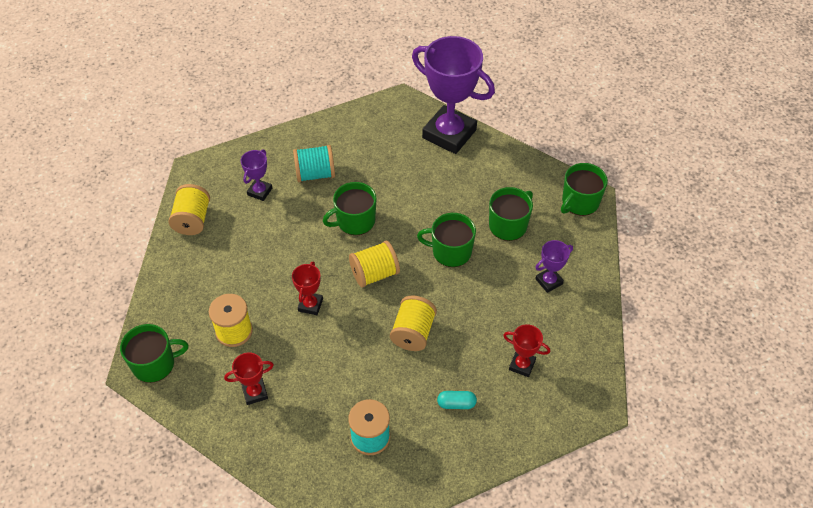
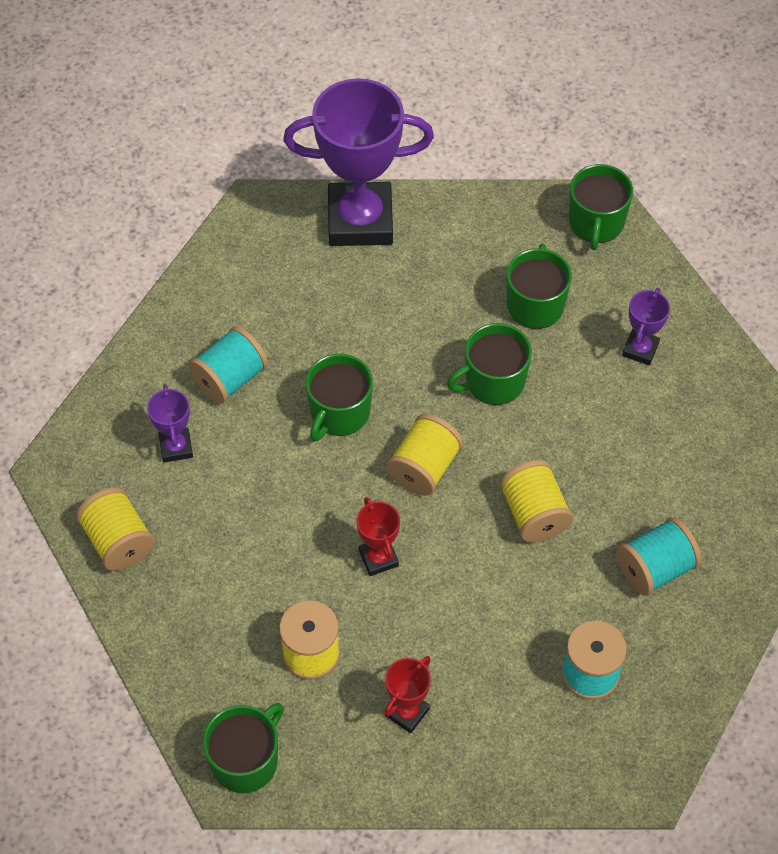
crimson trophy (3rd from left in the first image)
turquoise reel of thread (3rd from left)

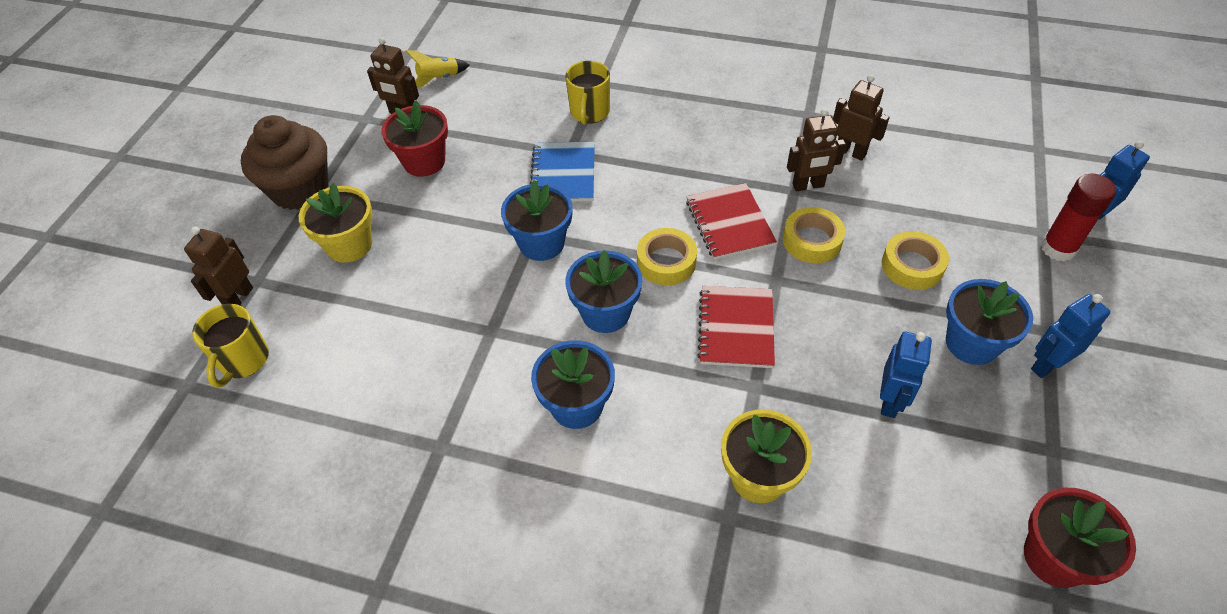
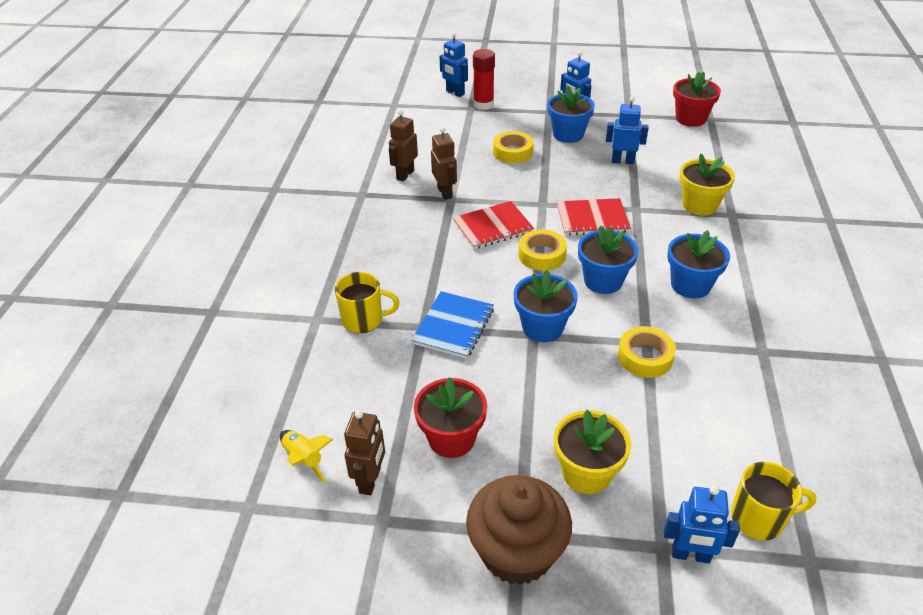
golden tape (3rd from left)
royal blue robot (4th from left)
royal blue exercise book

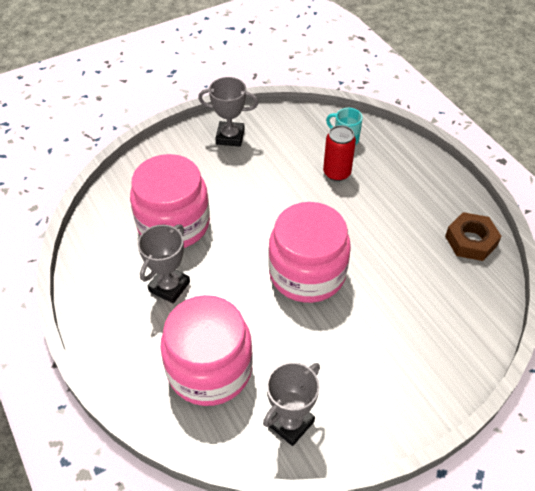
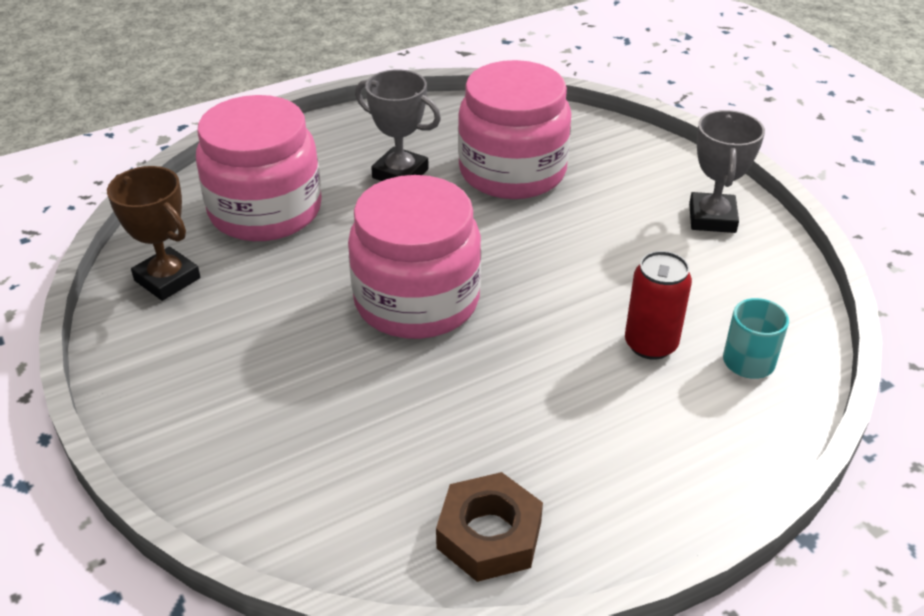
dark brown trophy

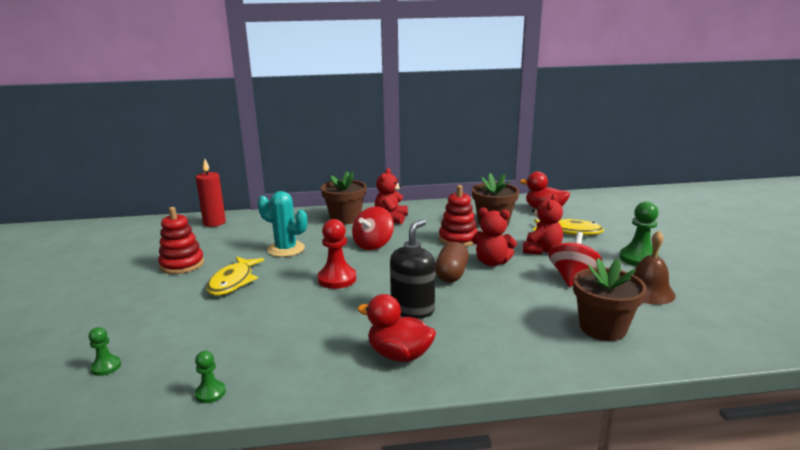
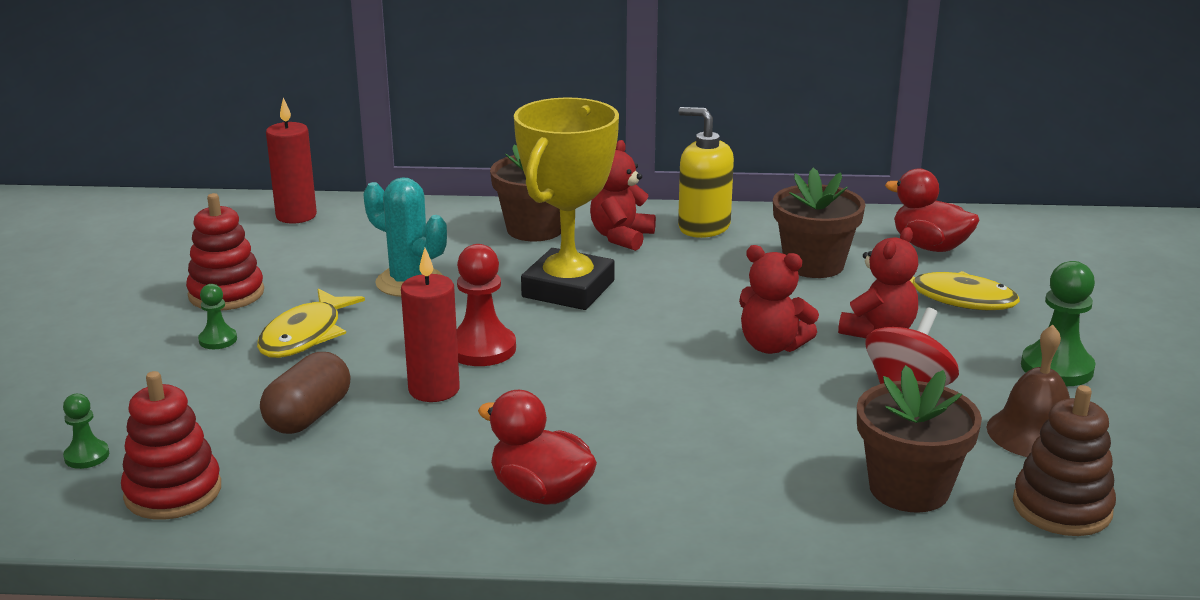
black soap dispenser
crimson wax candle (2nd from left)
golden soap dispenser
dark brown stacking toy
green game pawn (2nd from left)
dark brown pill
crimson stacking toy (1st from left)
golden trophy

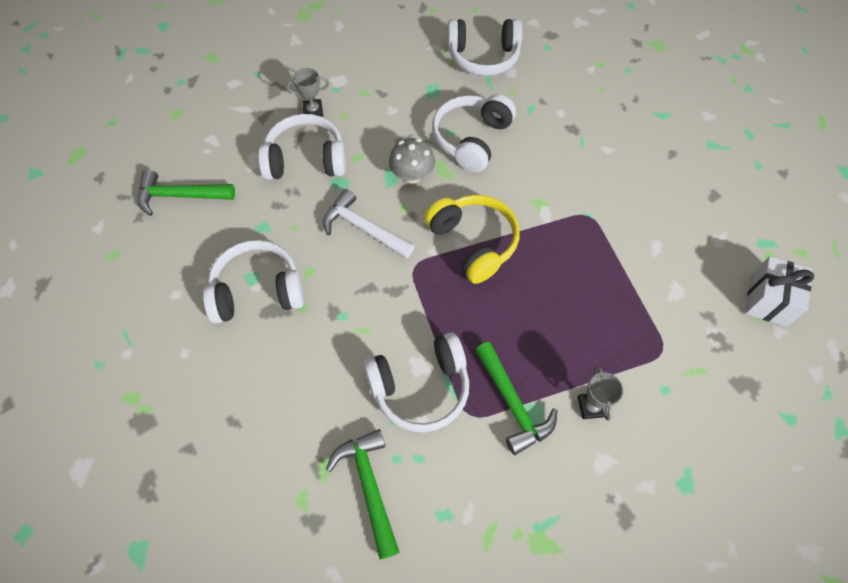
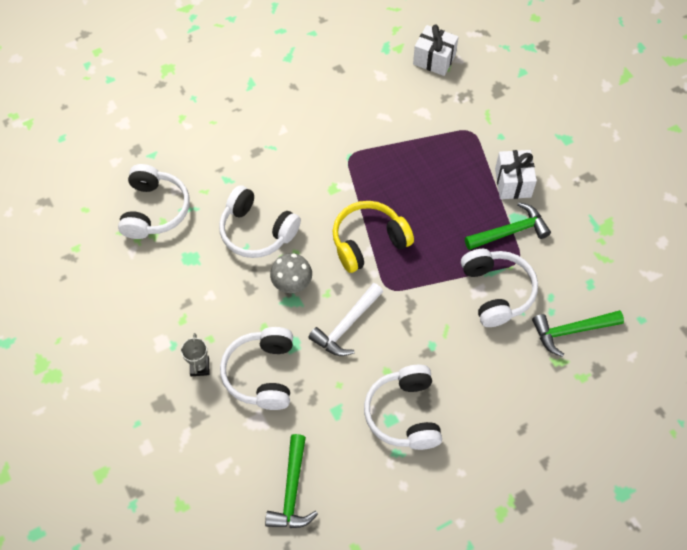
snow-white present (2nd from left)

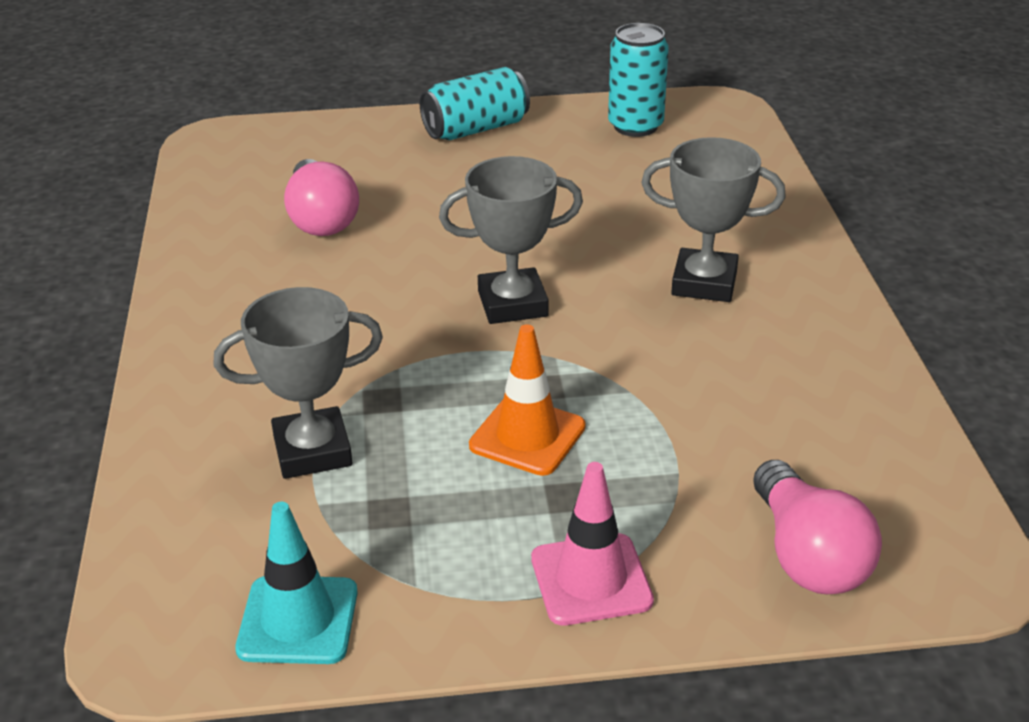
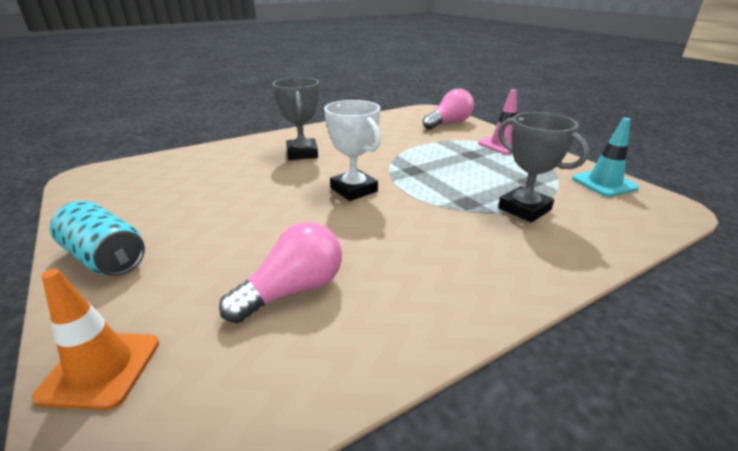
turquoise tin (2nd from left in the first image)
bright orange traffic cone
snow-white trophy

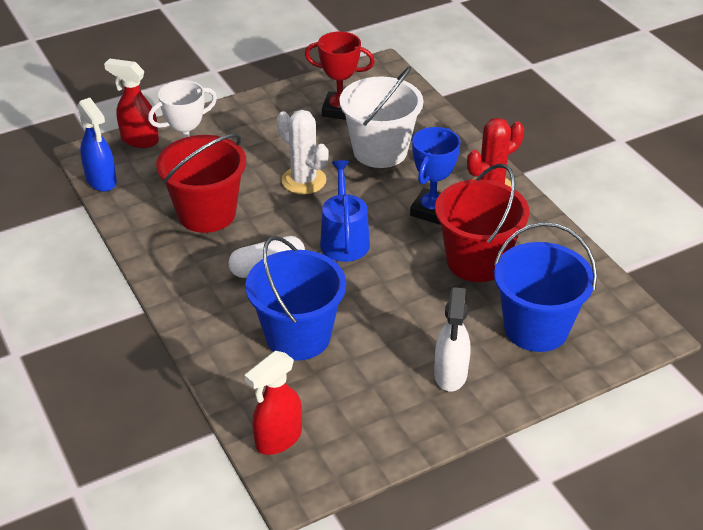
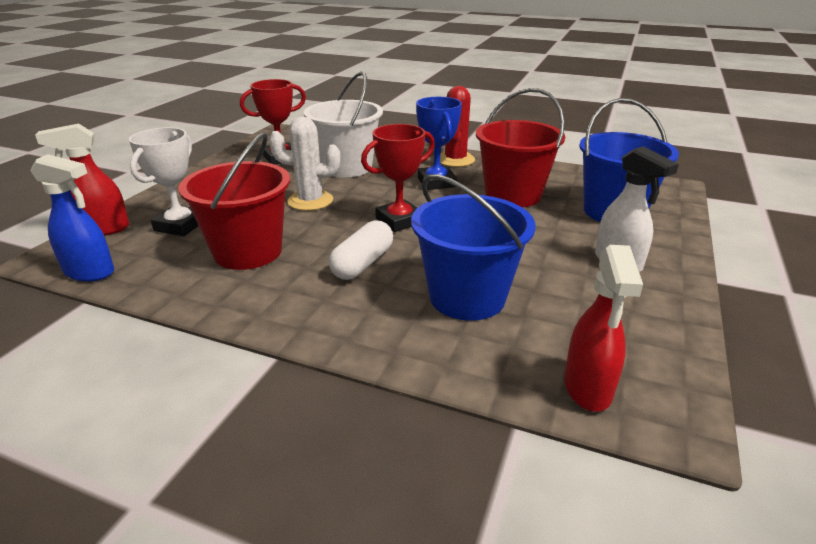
crimson trophy (2nd from left)

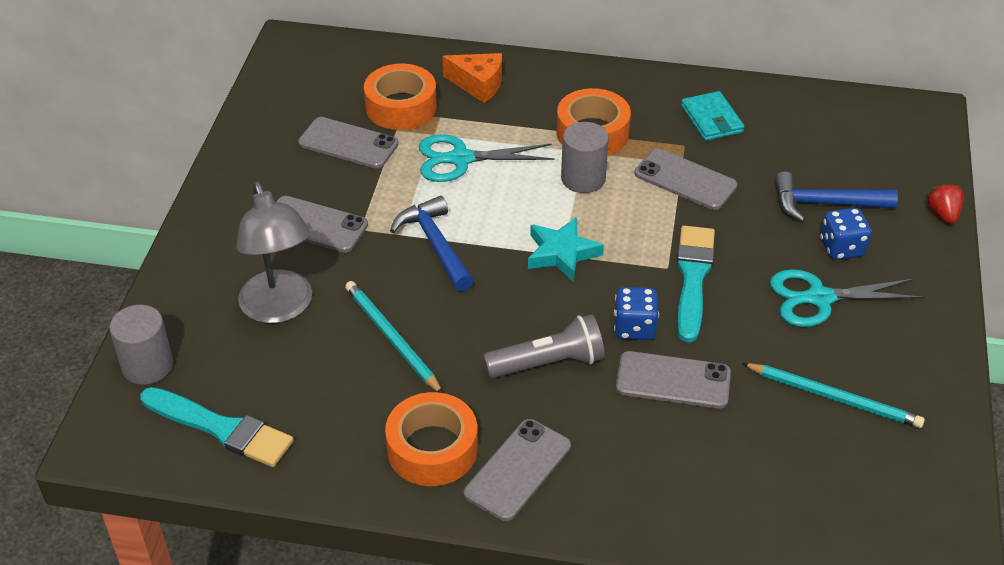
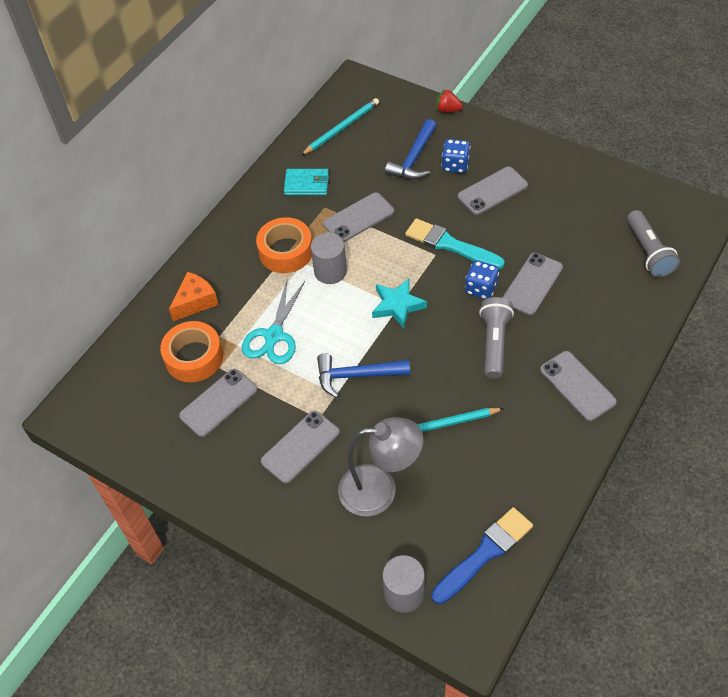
bright orange tape (2nd from left in the first image)
gray pocket torch (2nd from left)
turquoise wooden pencil (1st from left)
gray phone (4th from left)
royal blue brush

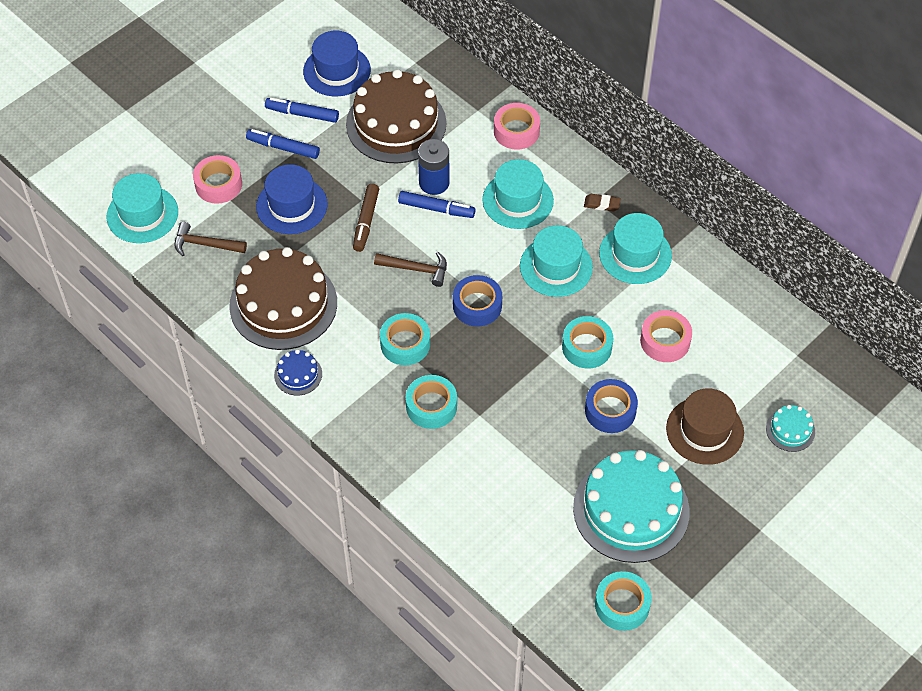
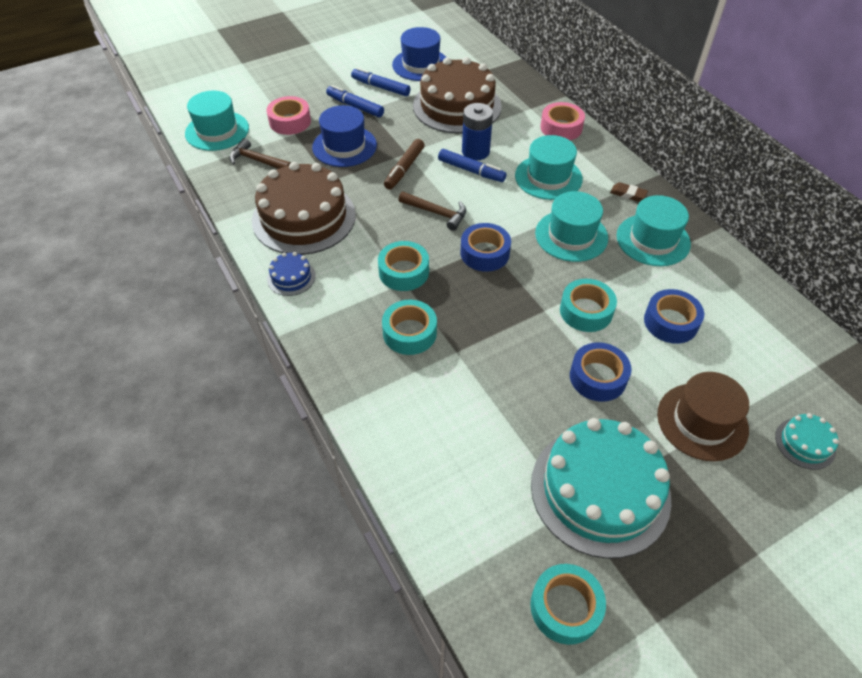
royal blue tape (3rd from left)

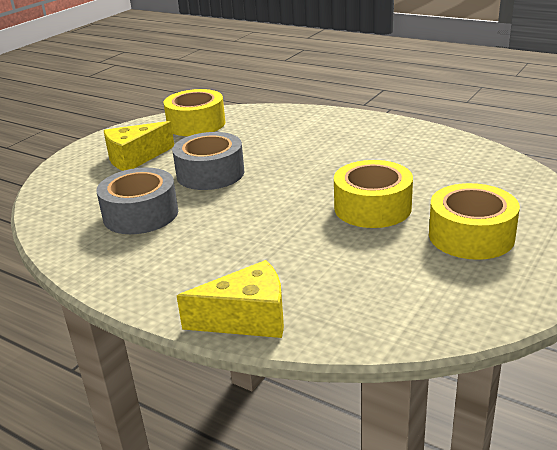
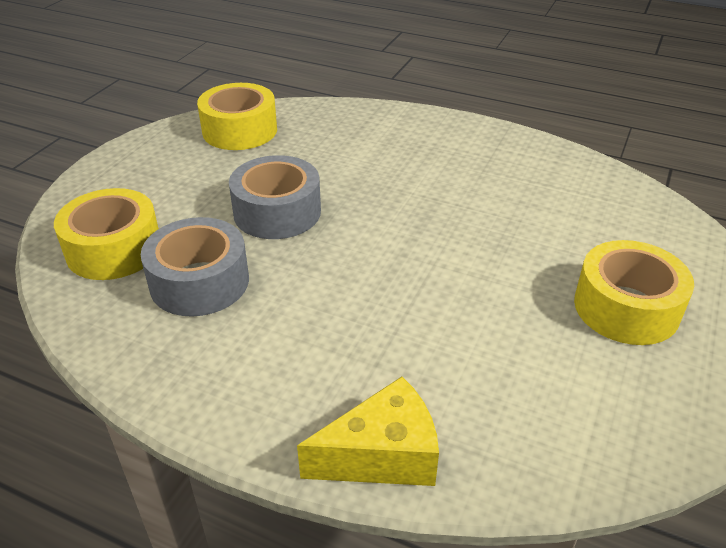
golden piece of cheese (1st from left in the first image)
golden tape (1st from left)

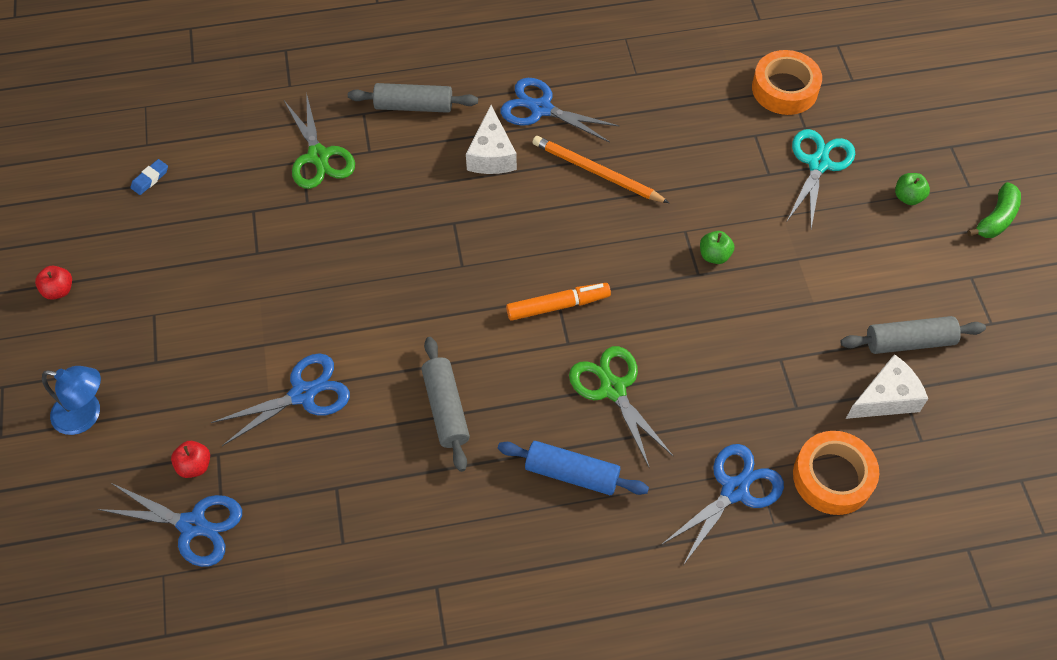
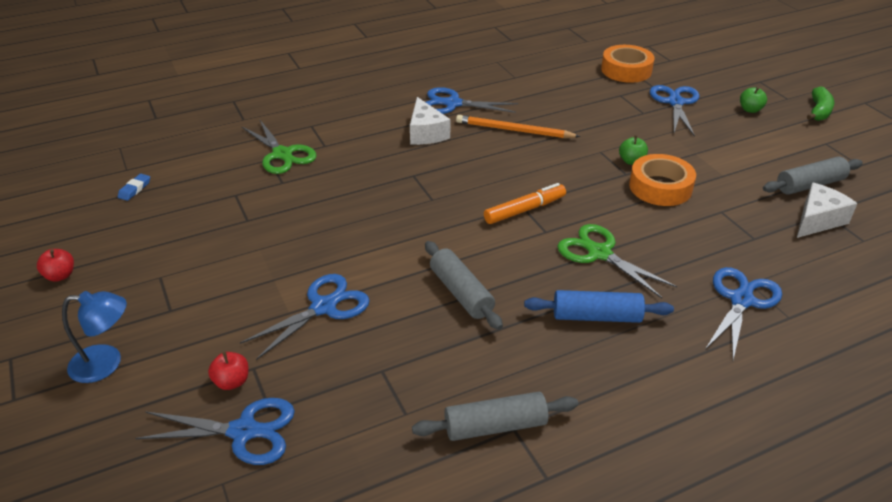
gray dough roller (2nd from left)
bright orange tape (2nd from left)
royal blue pair of scissors (4th from left)

